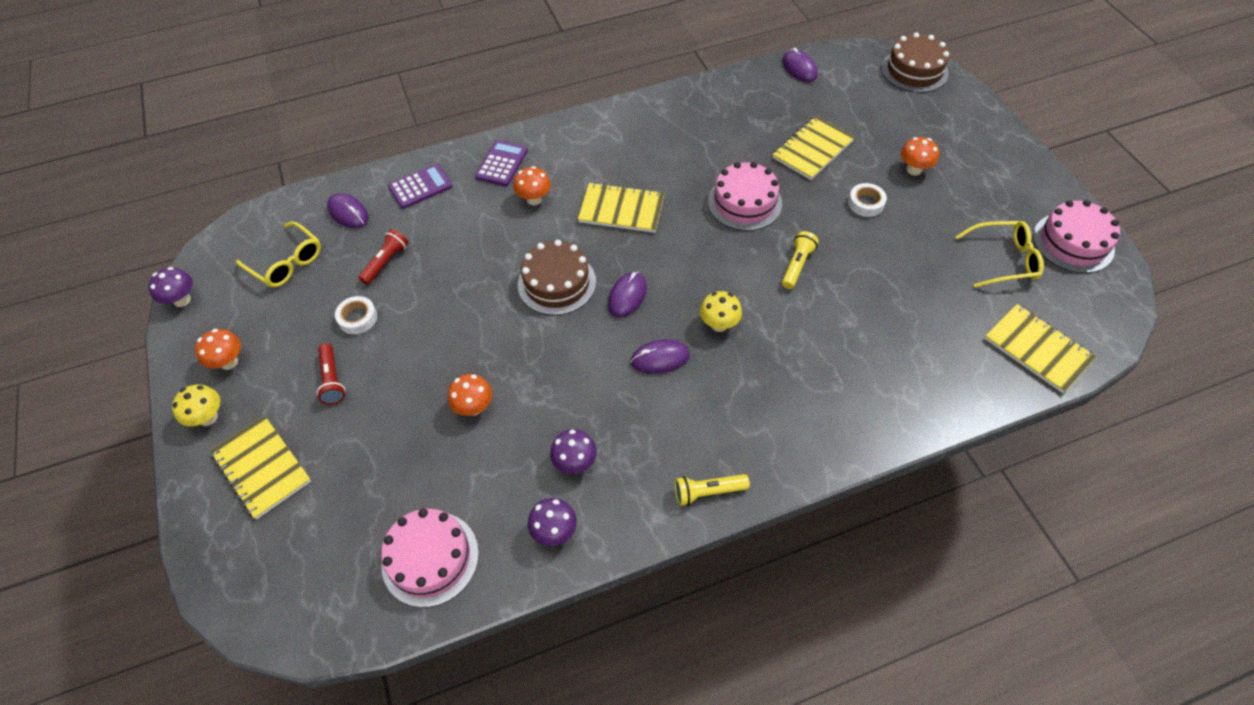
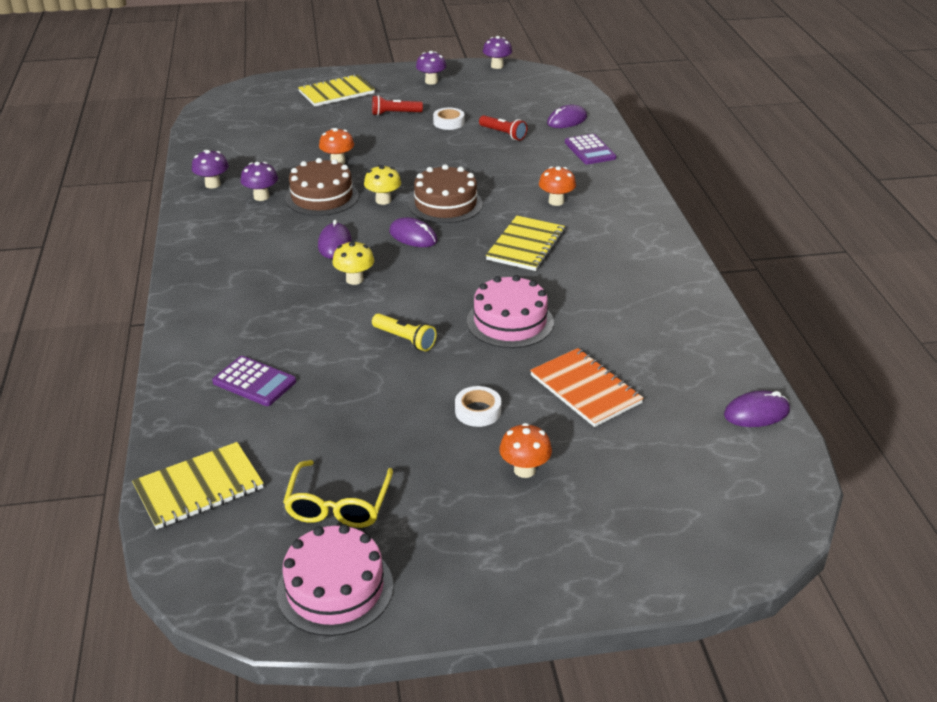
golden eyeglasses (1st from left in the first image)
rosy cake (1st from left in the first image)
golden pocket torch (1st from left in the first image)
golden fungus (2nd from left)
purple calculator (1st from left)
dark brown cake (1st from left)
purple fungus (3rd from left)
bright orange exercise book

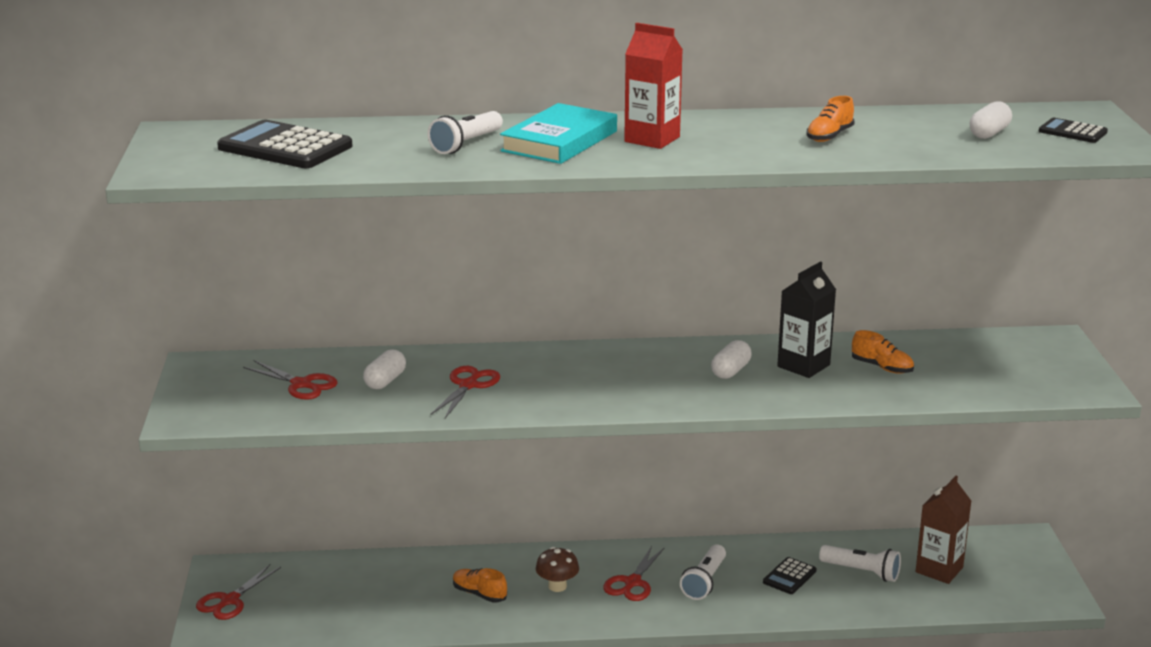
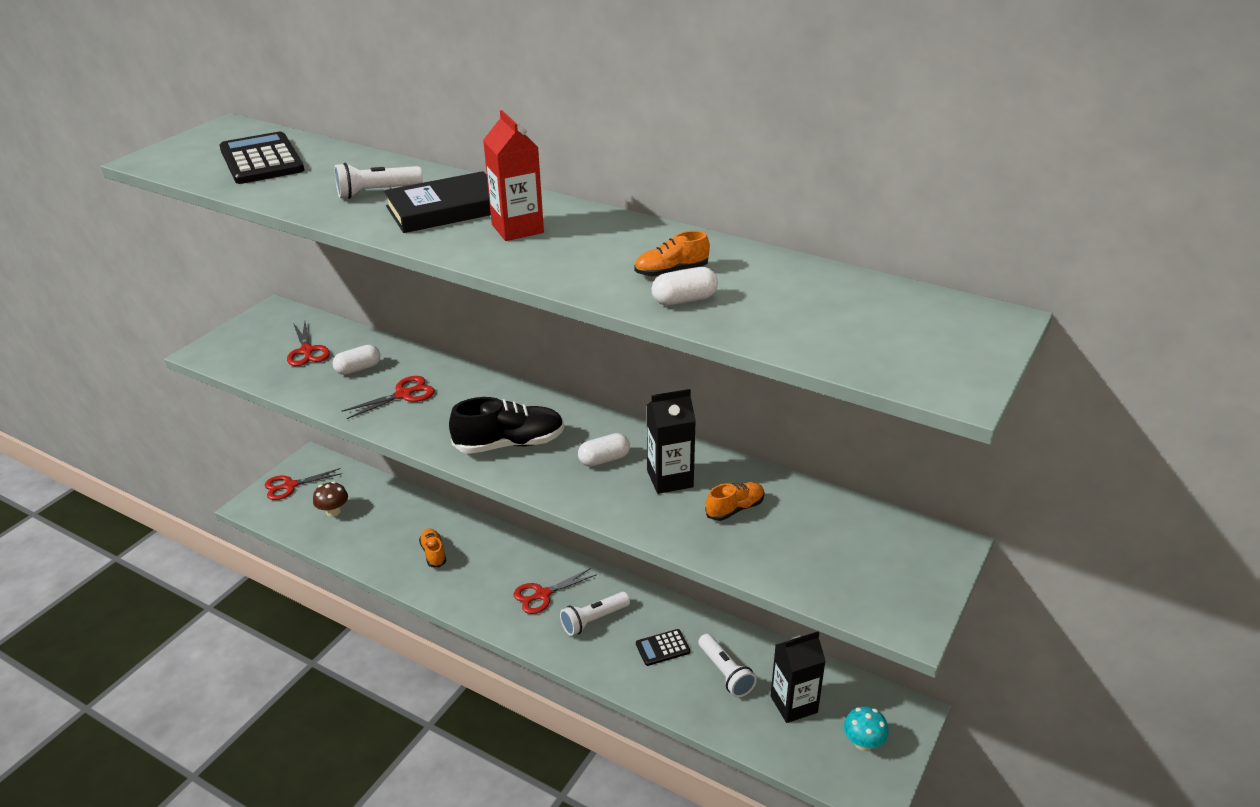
black calculator (3rd from left in the first image)
black shoe
turquoise fungus
dark brown fungus
snow-white pill (3rd from left)
black hardcover
black juice carton (2nd from left)
bright orange shoe (3rd from left)

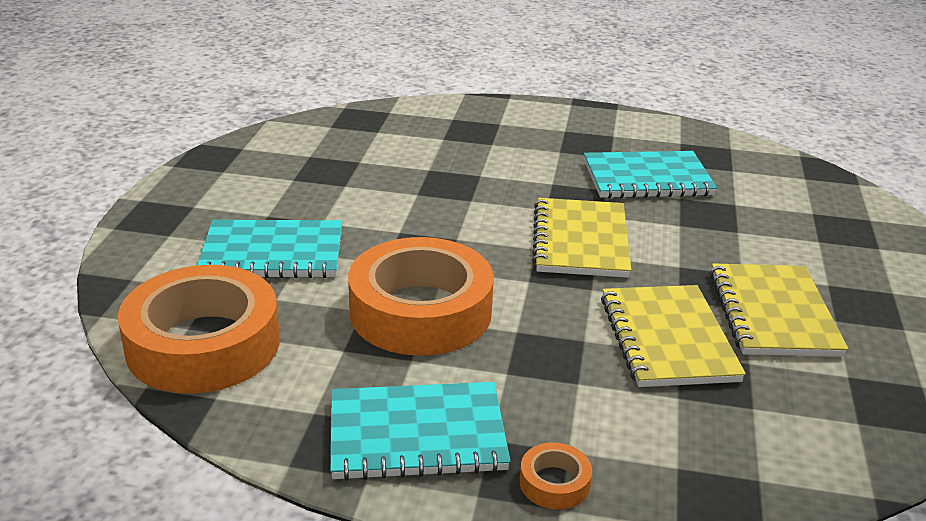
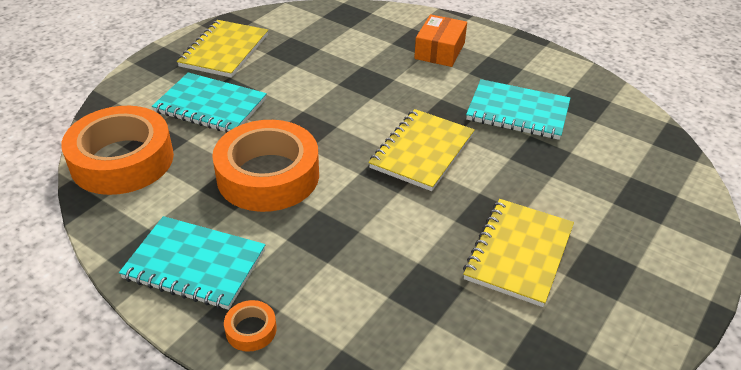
bright orange parcel
golden exercise book (1st from left)

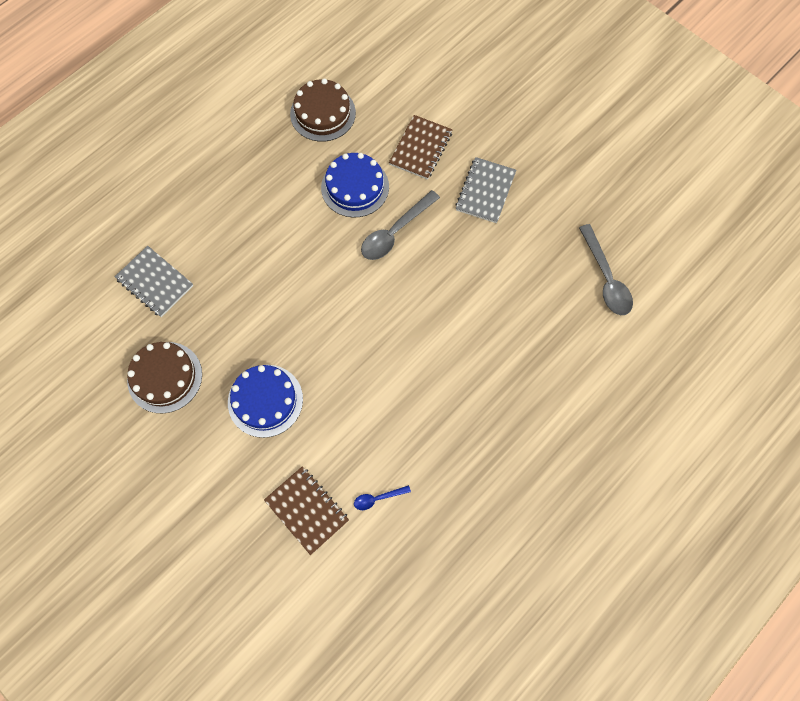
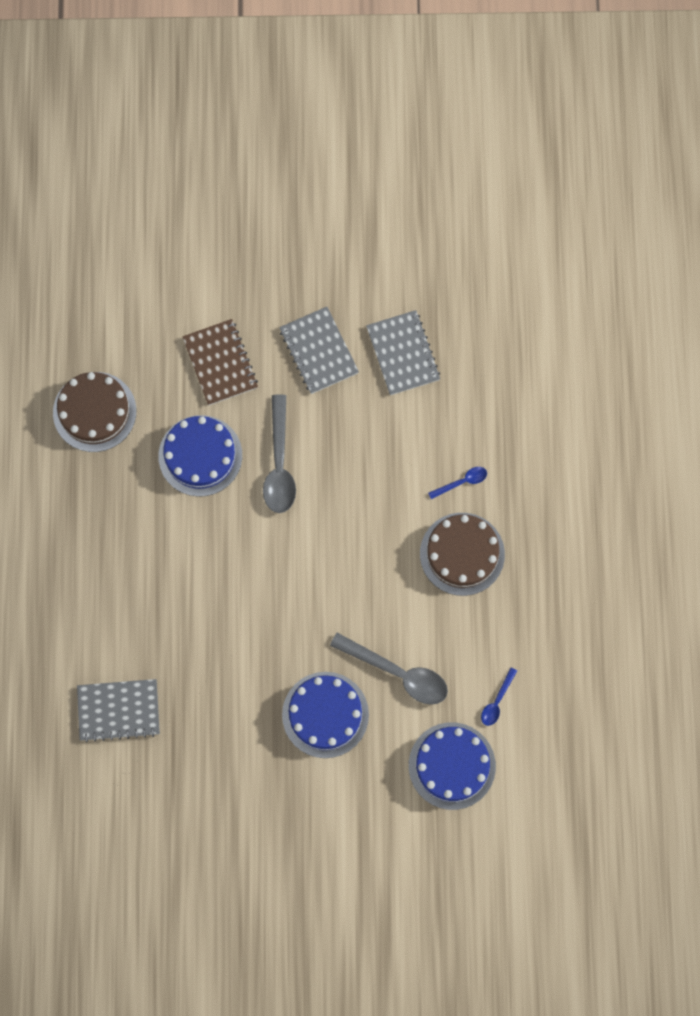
gray exercise book (3rd from left)
royal blue tablespoon (1st from left)
dark brown cake (2nd from left)
gray tablespoon (2nd from left)
royal blue cake (3rd from left)

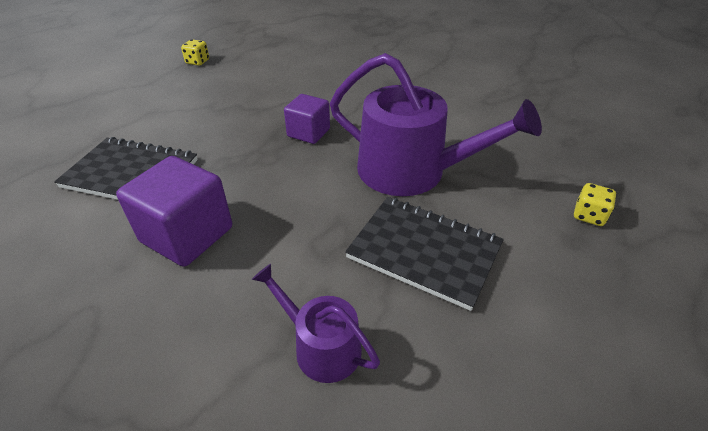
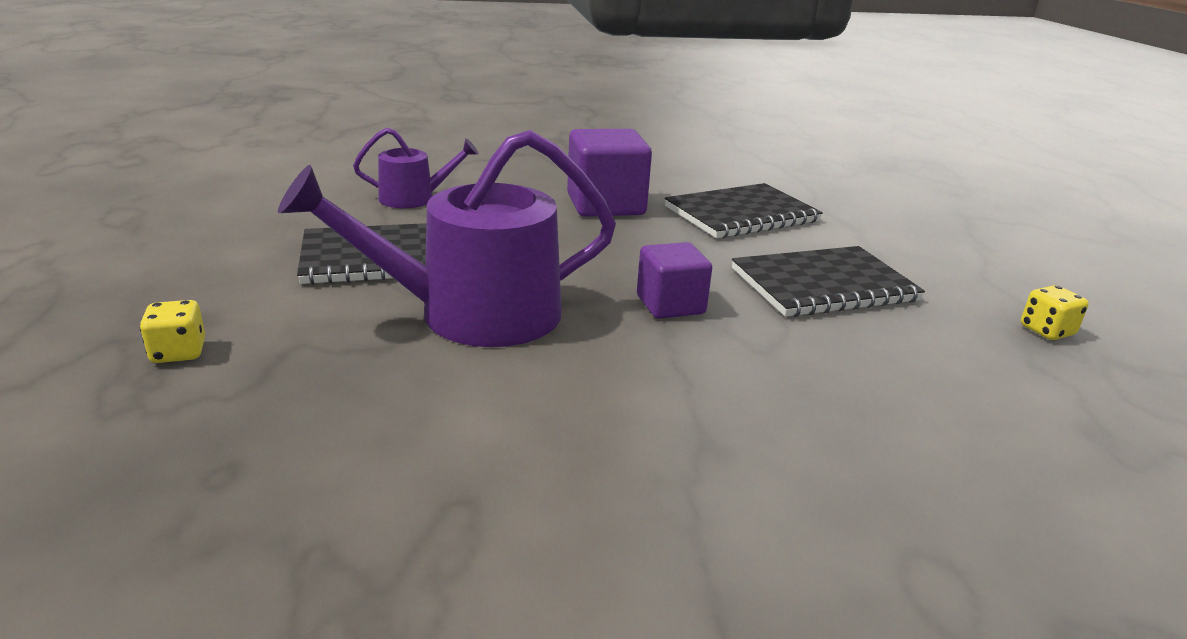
black exercise book (3rd from left)

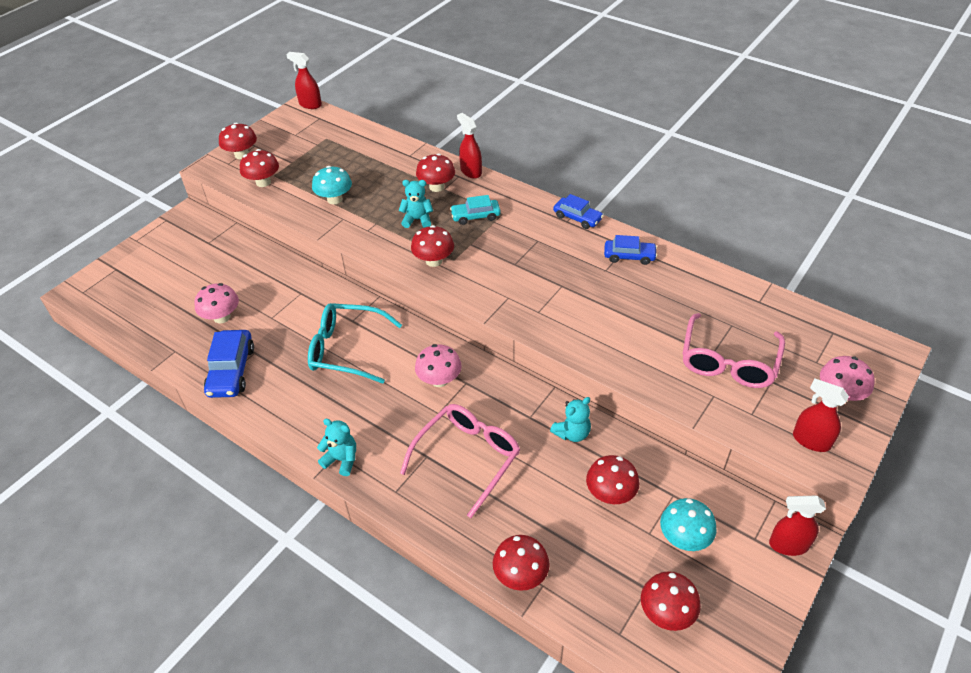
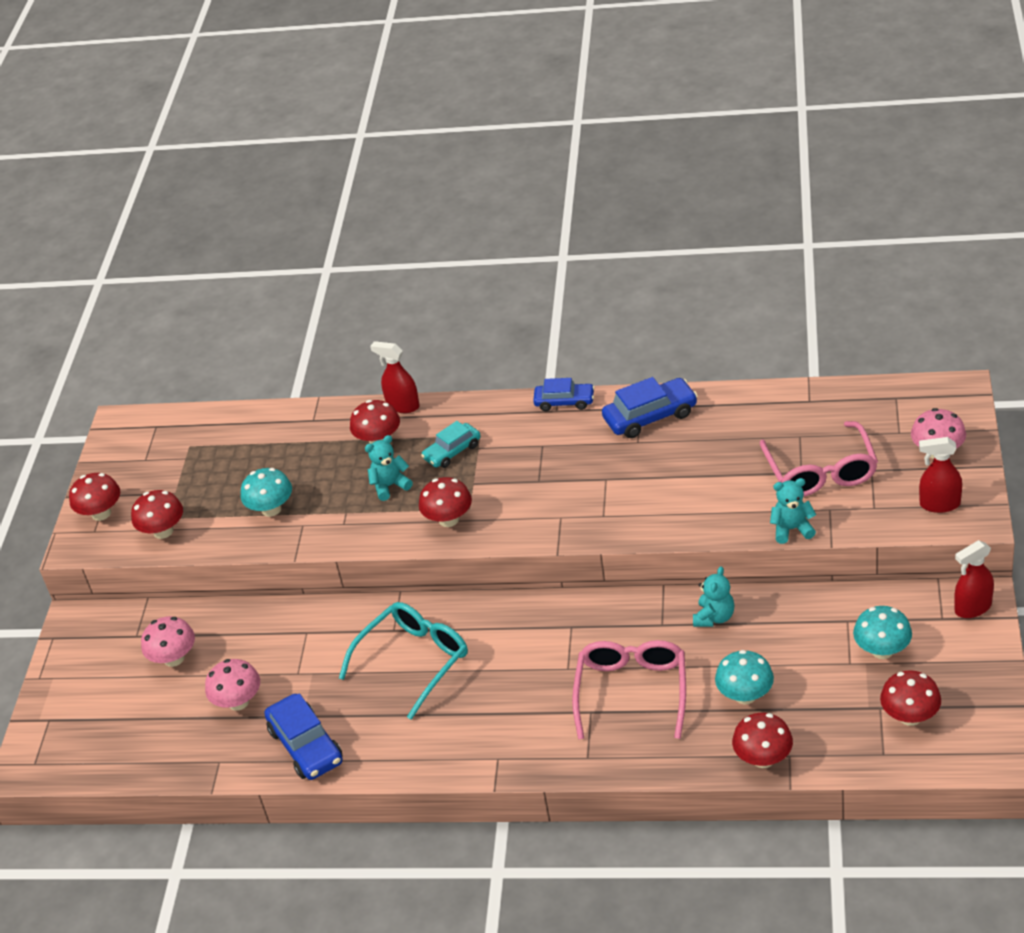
crimson sprayer (1st from left in the first image)
crimson fungus (6th from left in the first image)
turquoise fungus (2nd from left)
turquoise teddy (3rd from left)
rosy fungus (1st from left)
turquoise eyeglasses
royal blue automobile (3rd from left)

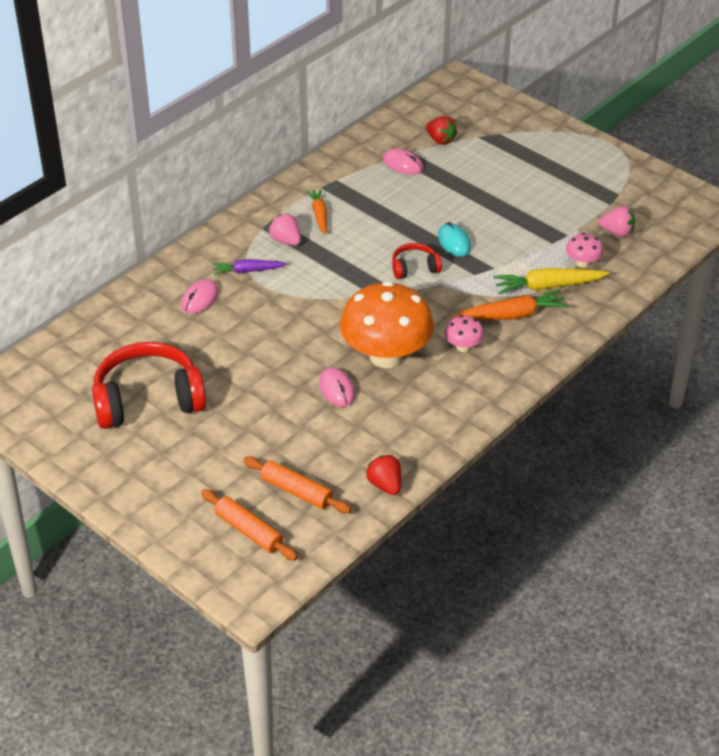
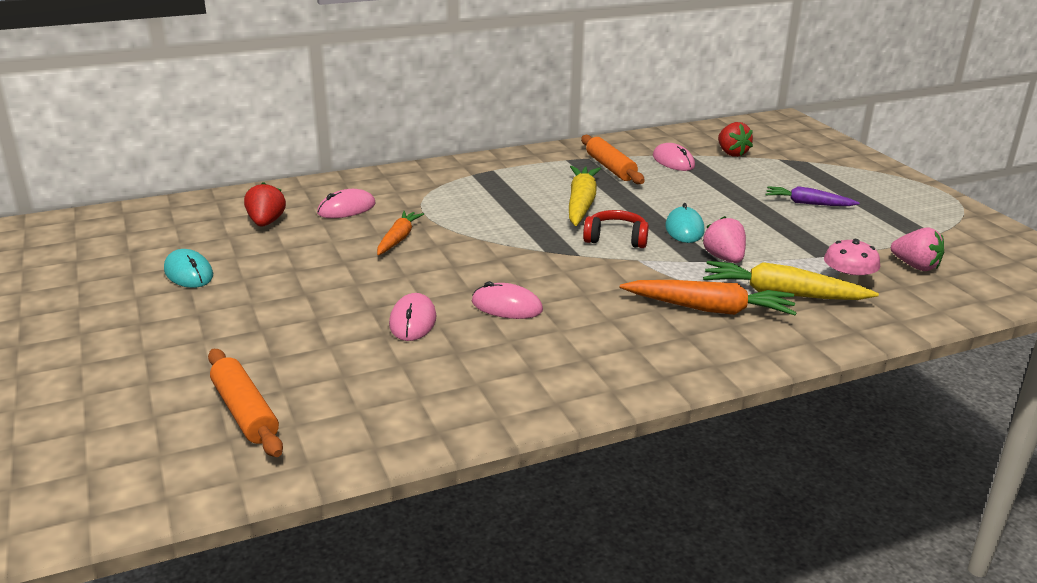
rosy fungus (1st from left in the first image)
golden carrot (1st from left)
bright orange dough roller (2nd from left)
purple carrot
rosy berry (1st from left)
bright orange carrot (1st from left)
crimson berry (1st from left)
turquoise PC mouse (1st from left)
rosy PC mouse (3rd from left)

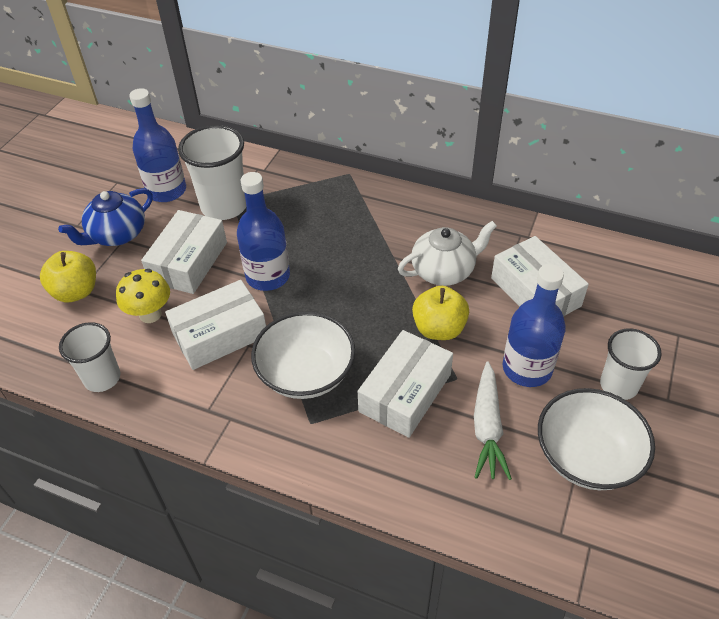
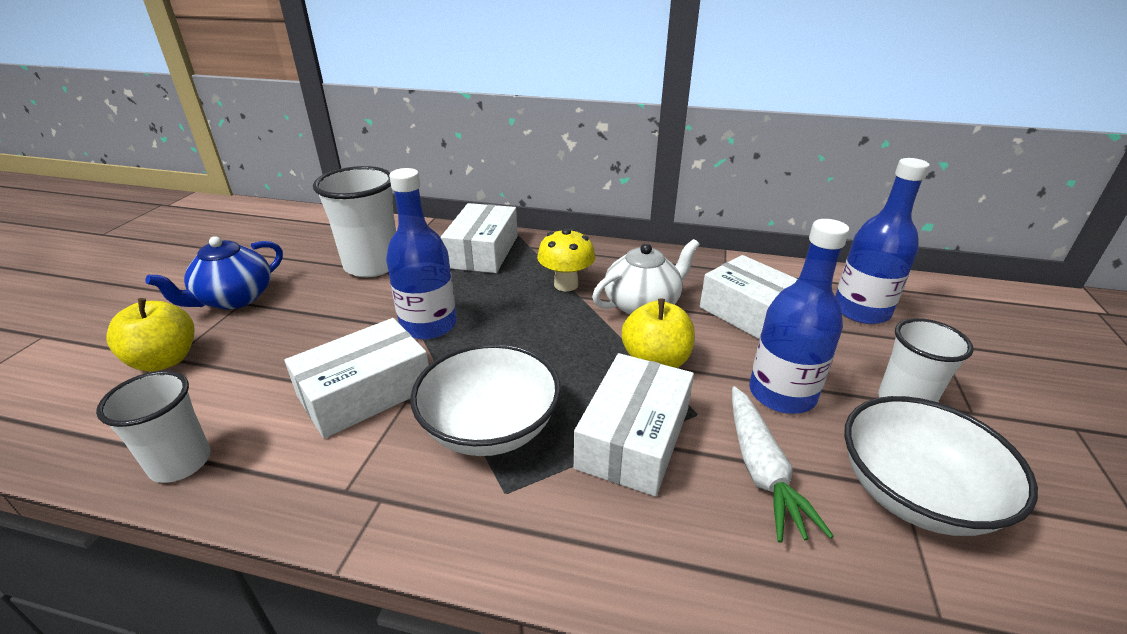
golden fungus
royal blue drink bottle (3rd from left)
snow-white parcel (2nd from left)

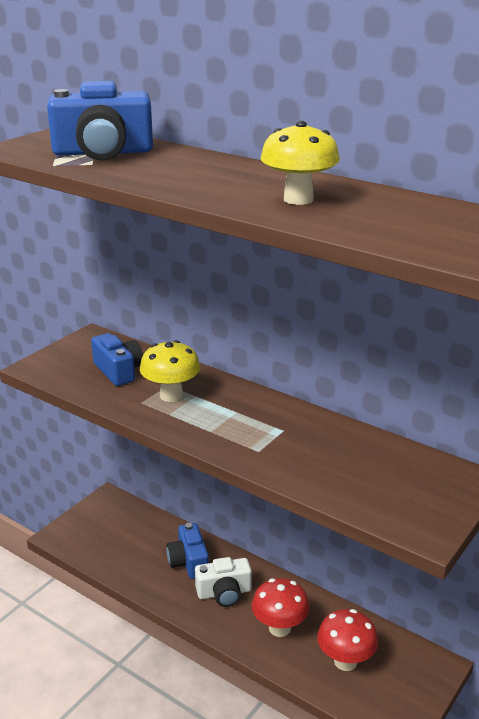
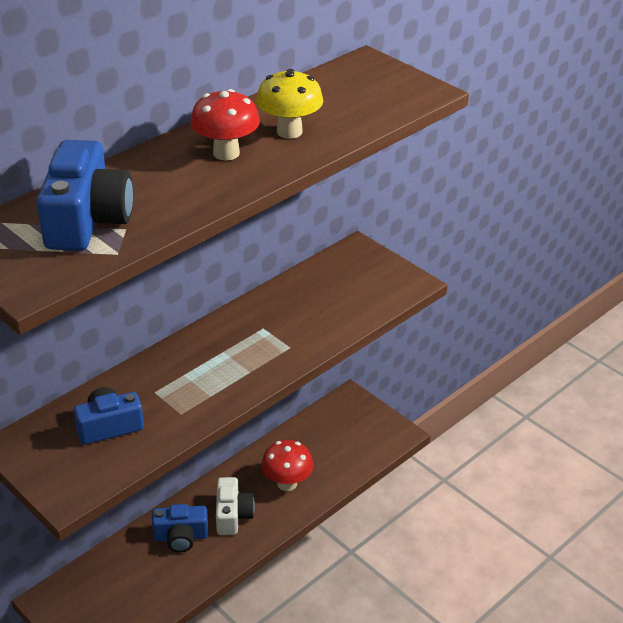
golden fungus (1st from left in the first image)
crimson fungus (1st from left)

